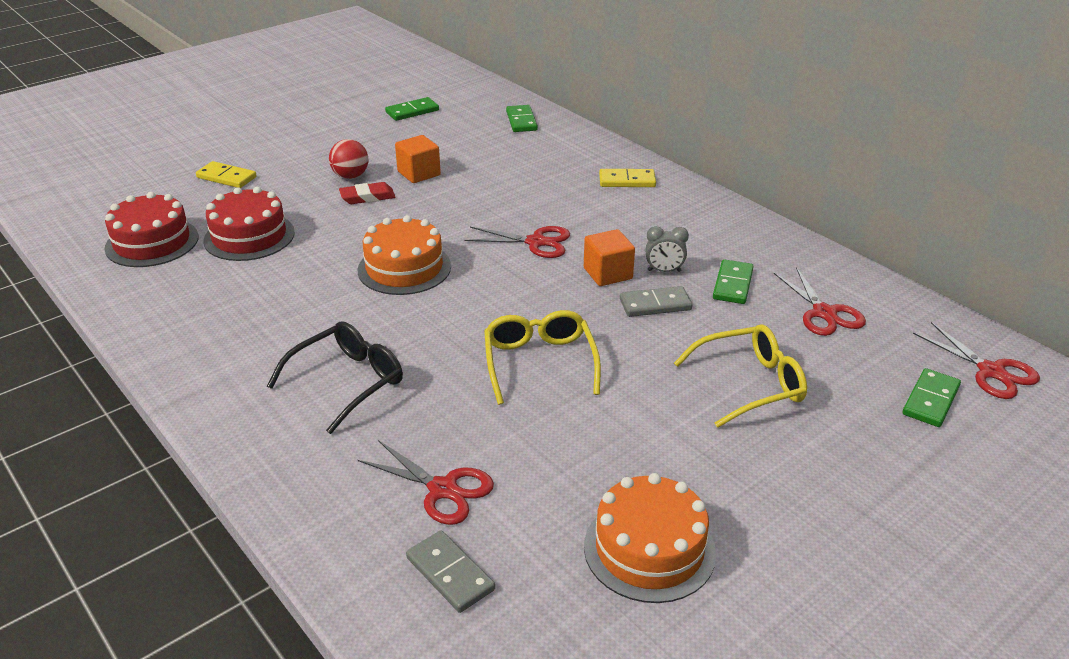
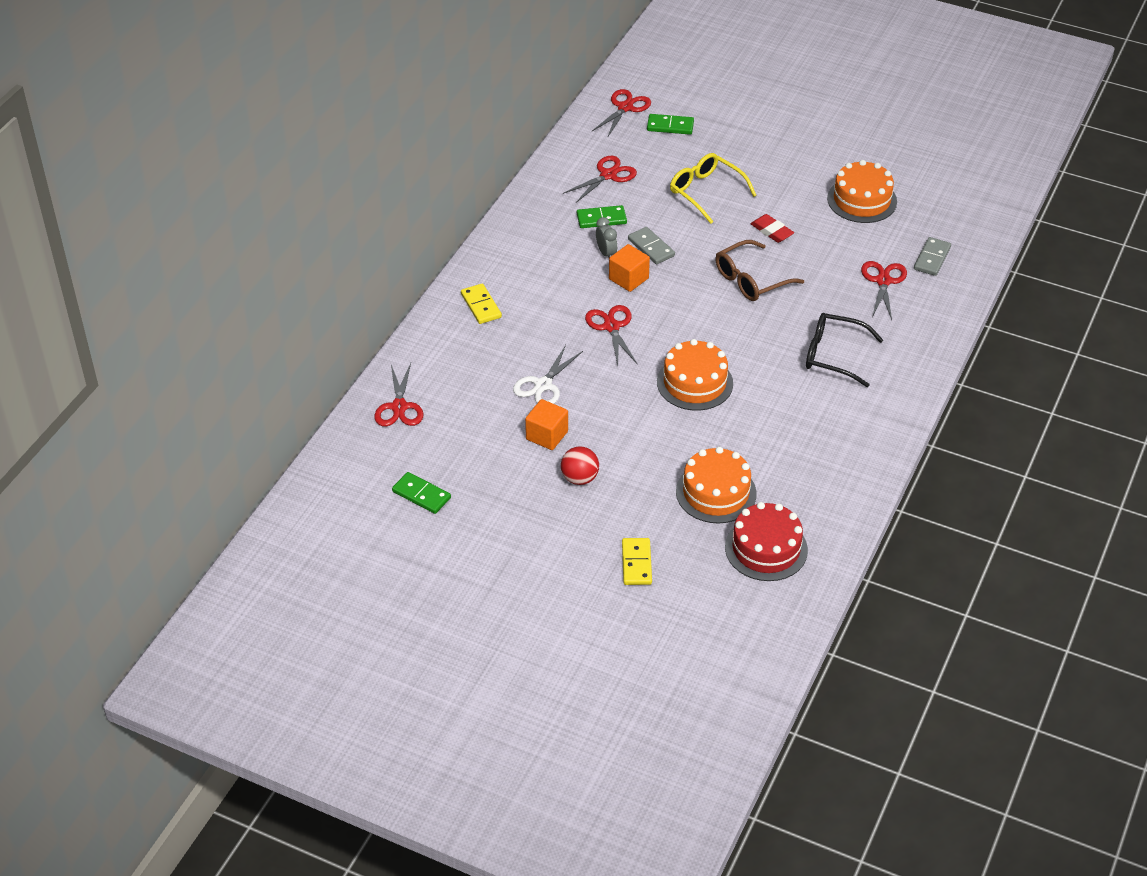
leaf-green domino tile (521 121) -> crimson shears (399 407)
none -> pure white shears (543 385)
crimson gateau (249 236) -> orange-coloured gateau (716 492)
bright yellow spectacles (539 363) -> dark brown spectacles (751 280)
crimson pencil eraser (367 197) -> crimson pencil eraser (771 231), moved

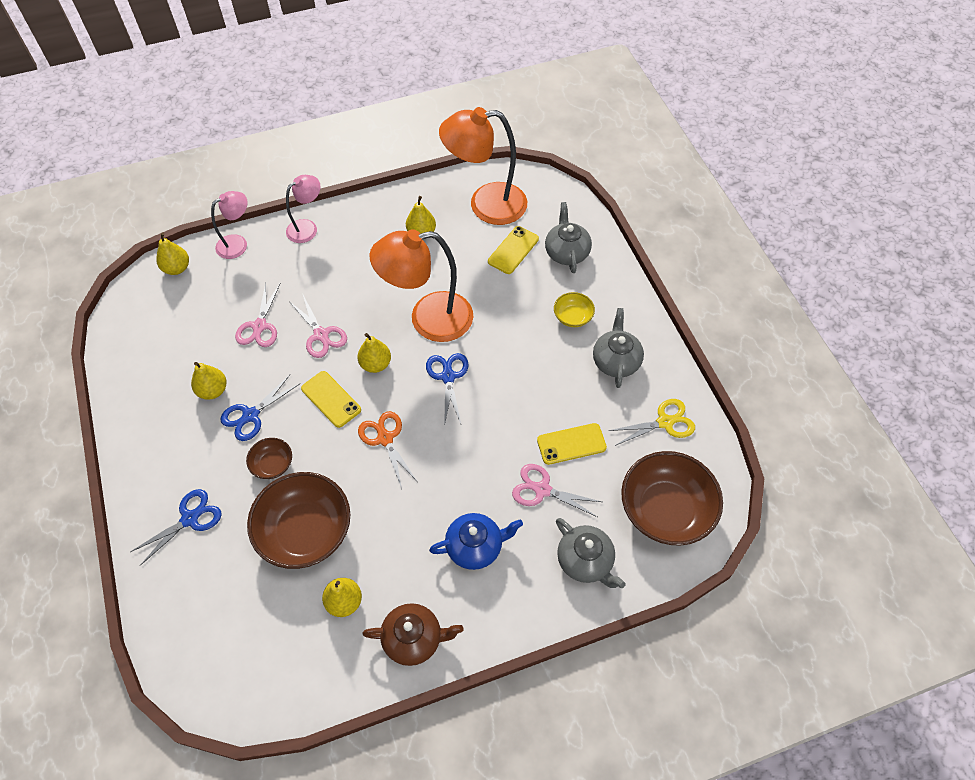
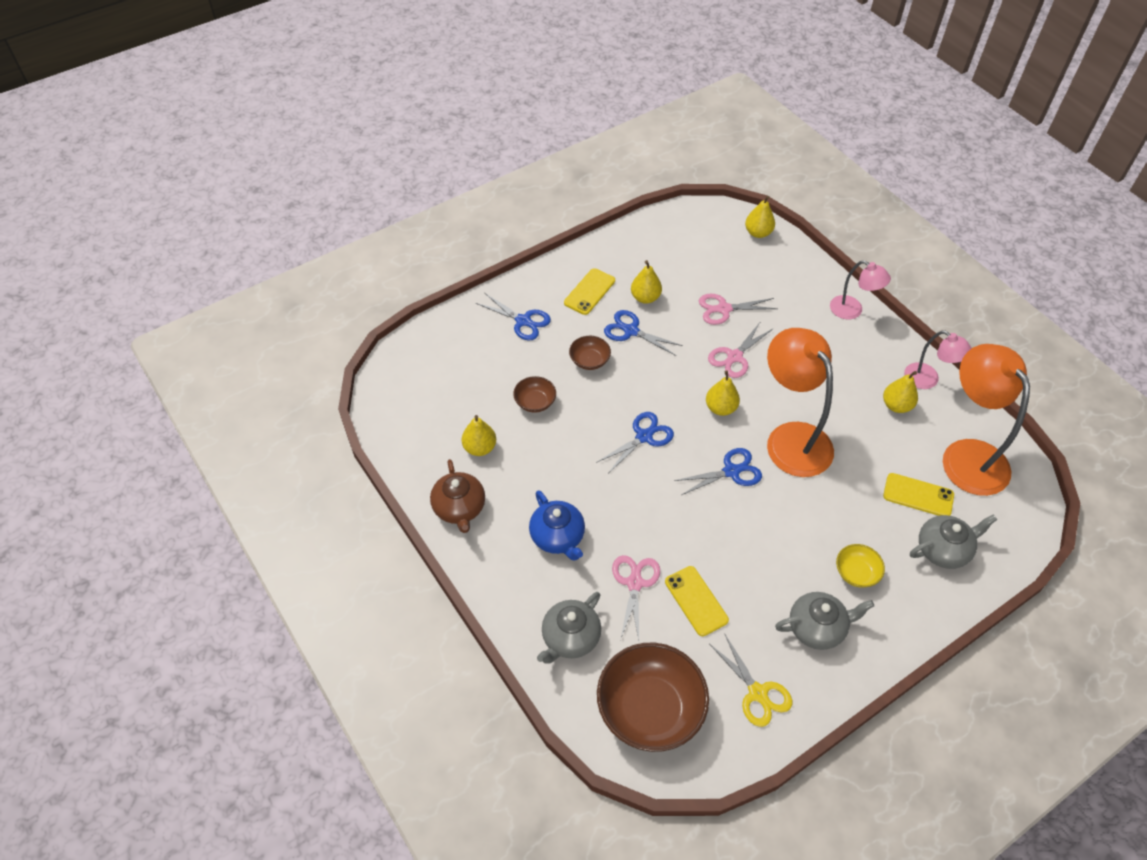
dark brown bowl (305 531) -> dark brown bowl (535 402), x0.47
bright yellow mobile phone (331 399) -> bright yellow mobile phone (589 292), moved
orange-coloured shears (385 438) -> blue shears (644 437)
pink reading lamp (238 243) -> pink reading lamp (928 380), moved

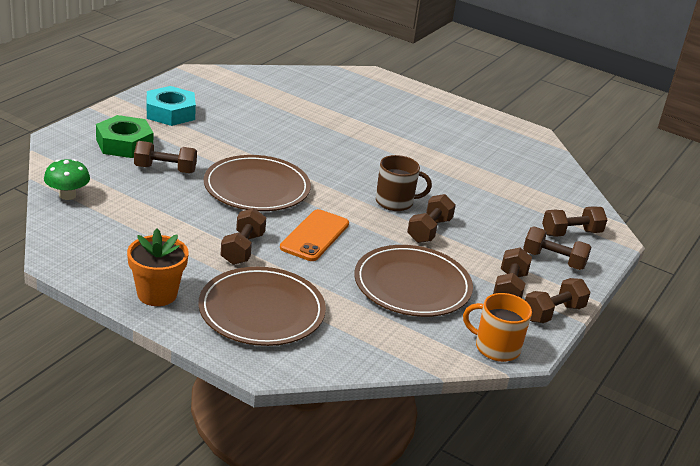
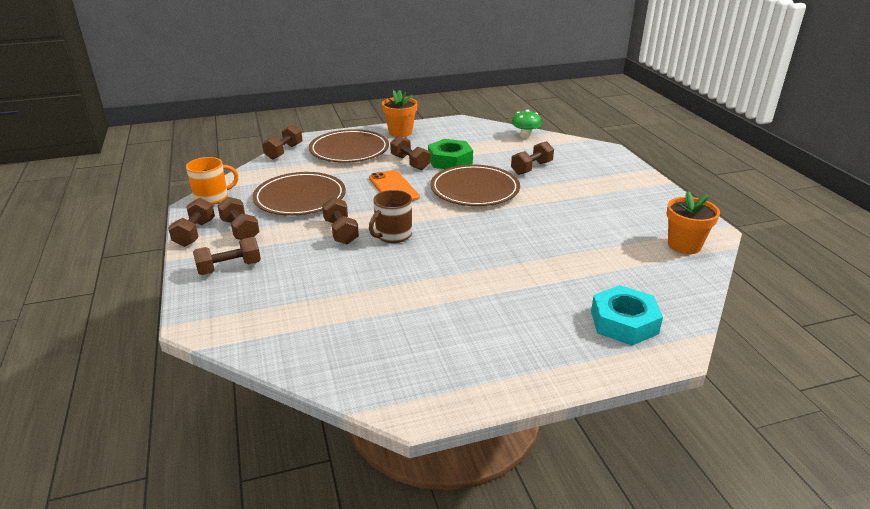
dark brown hand weight (571 233) -> dark brown hand weight (284 151), moved
leaf-green hexagon nut (124 144) -> leaf-green hexagon nut (450 160), moved
aqua hexagon nut (170 113) -> aqua hexagon nut (624 322), moved
none -> orange-coloured flower pot (684 245)

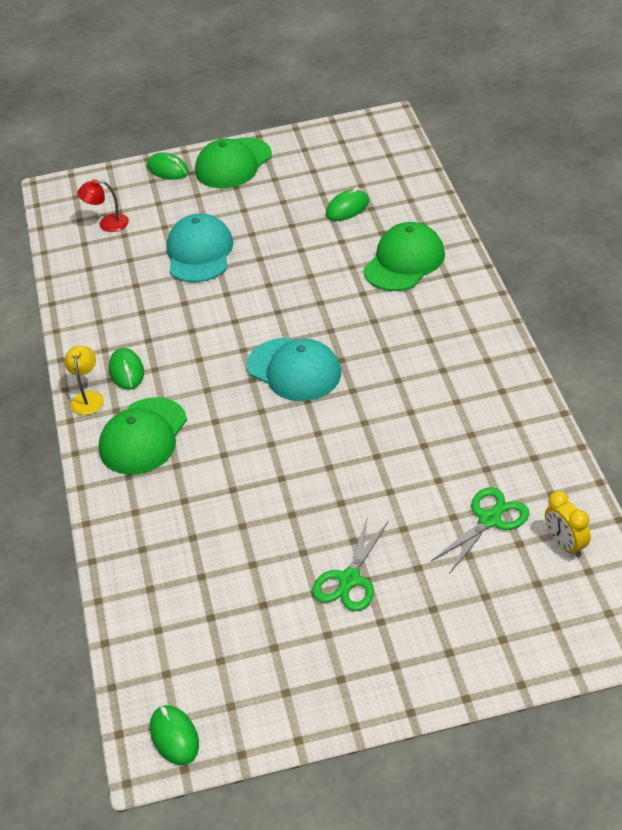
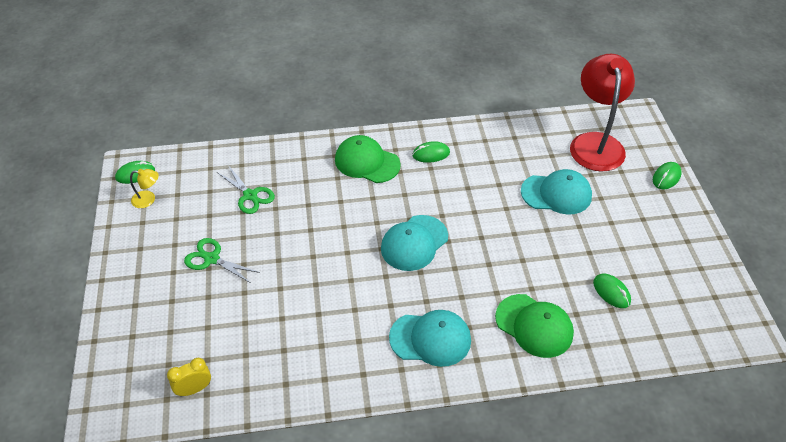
bright yellow reading lamp (87 398) -> bright yellow reading lamp (148 199), moved
leaf-green shears (489 520) -> leaf-green shears (250 195), moved
none -> aqua cap (430 339)
crimson reading lamp (107 223) -> crimson reading lamp (595 143), x2.45
leaf-green cap (233 164) -> none

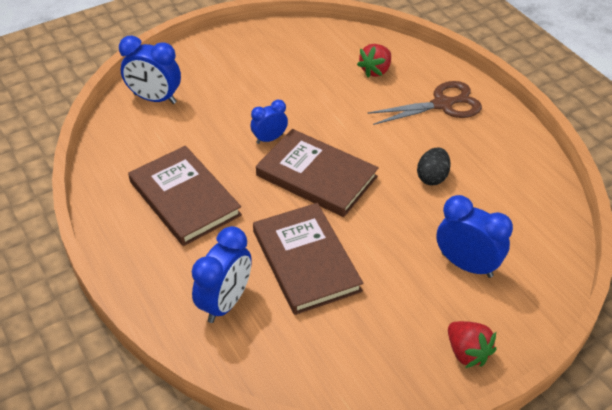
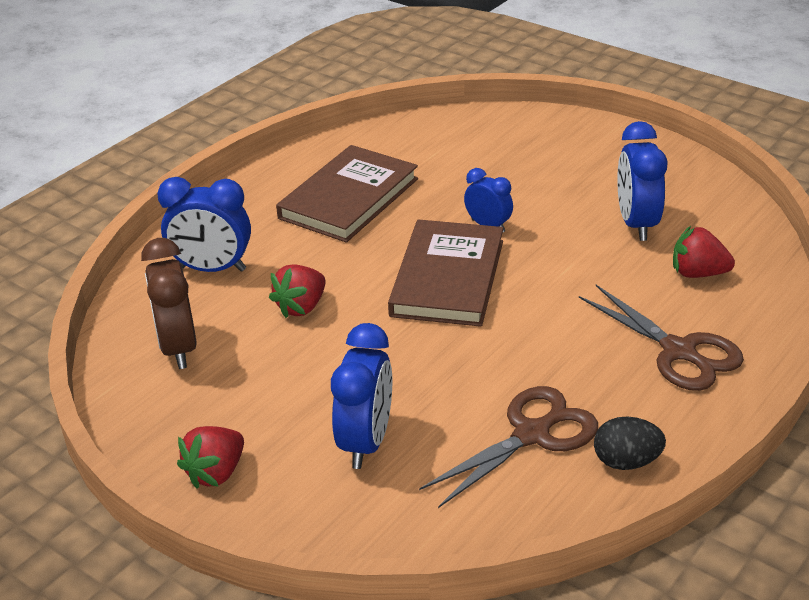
none -> dark brown alarm clock (178 348)
dark brown hardback (306 261) -> crimson toy strawberry (301 307)
none -> dark brown shears (531 435)
ebony toy egg (432 177) -> ebony toy egg (626 462), moved
blue alarm clock (155 99) -> blue alarm clock (636 224), moved

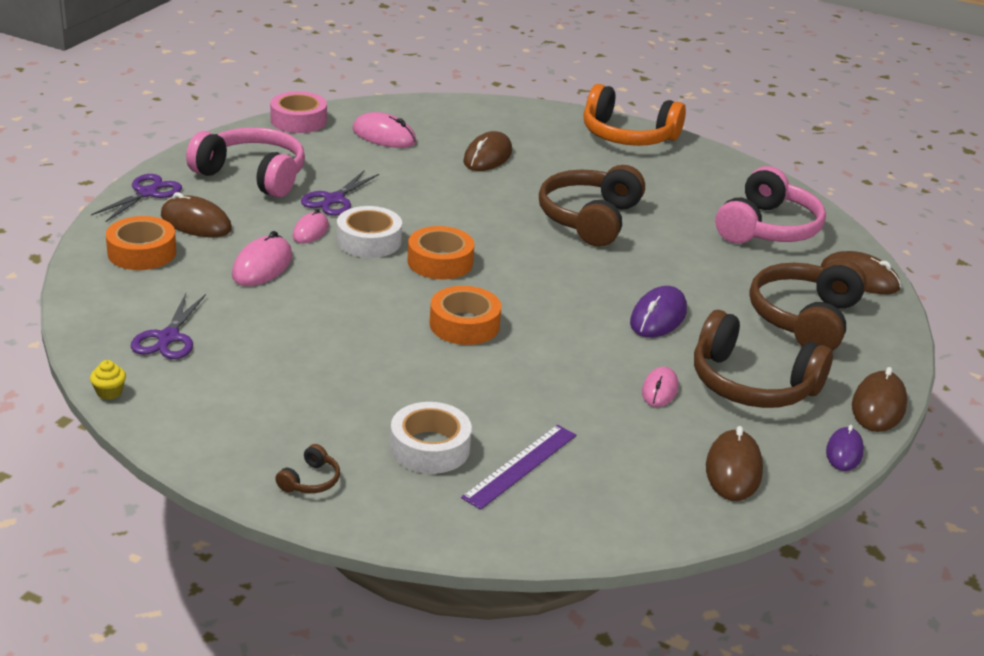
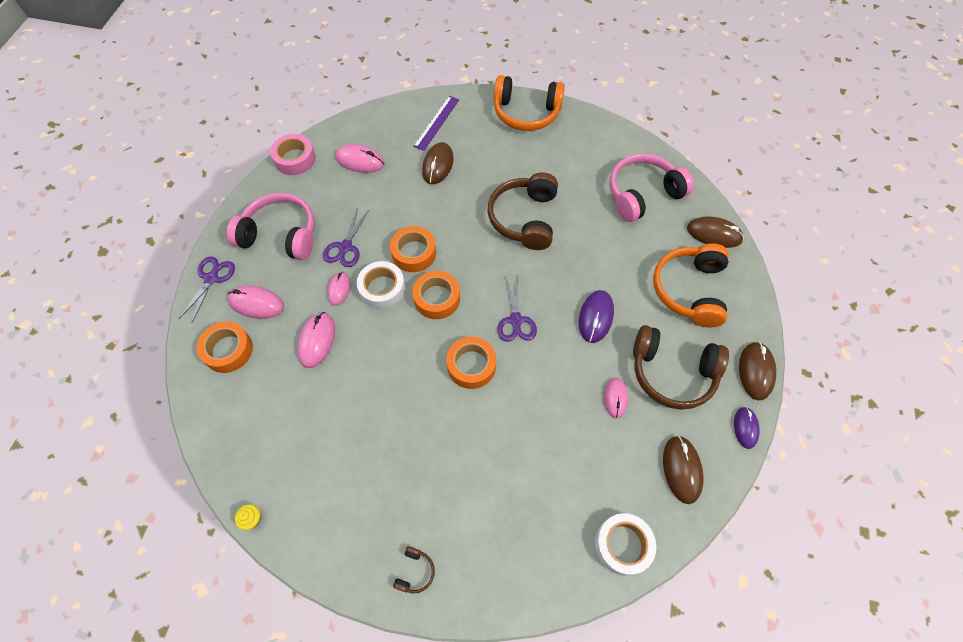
dark brown computer mouse (196 223) -> pink computer mouse (256 303)
none -> orange-coloured sticky tape (414 253)
violet measuring stick (520 466) -> violet measuring stick (437 122), moved
violet shears (168 337) -> violet shears (516 320), moved
pure white sticky tape (430 448) -> pure white sticky tape (622 545), moved
pink headset (767 228) -> pink headset (642 194), 135 degrees counterclockwise
dark brown headset (805 319) -> orange-coloured headset (689 290)

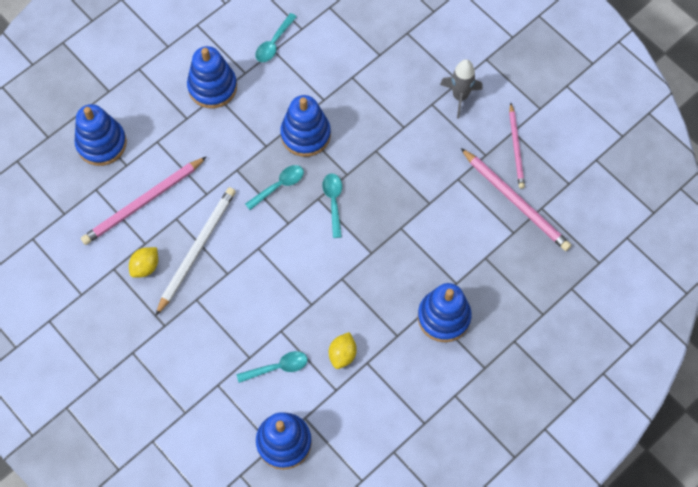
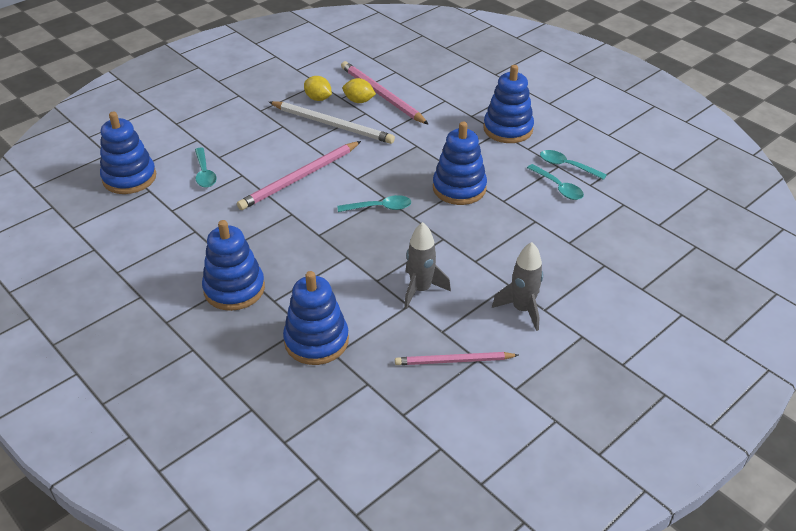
pink wooden pencil (516 201) -> pink wooden pencil (299 178), moved
blue ring stacker (101 143) -> blue ring stacker (316 341), moved
bright yellow toy lemon (342 354) -> bright yellow toy lemon (359 101), moved
none -> ash-grey rocket (420 289)
aqua spoon (279 186) -> aqua spoon (558 187), moved

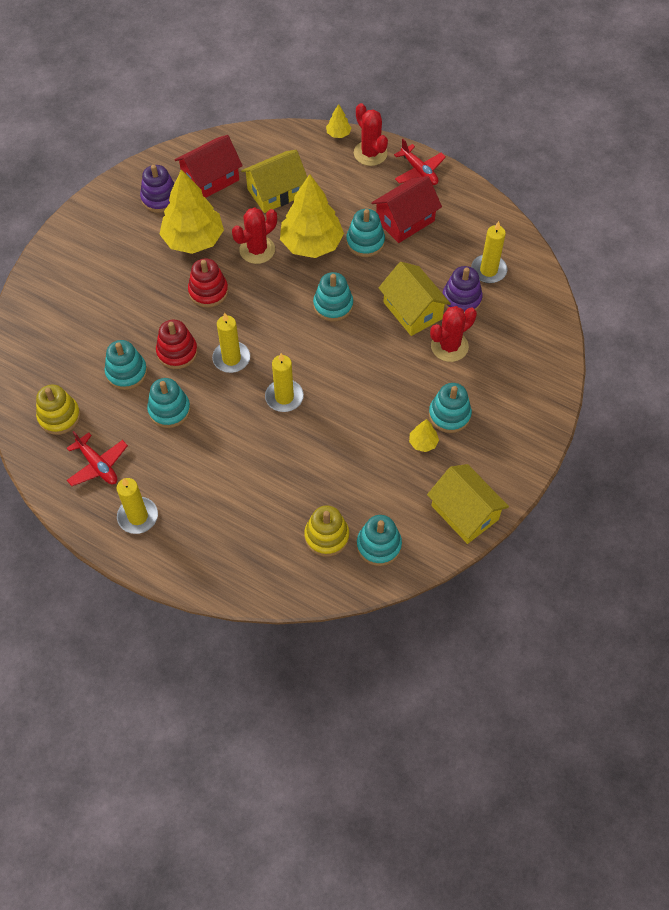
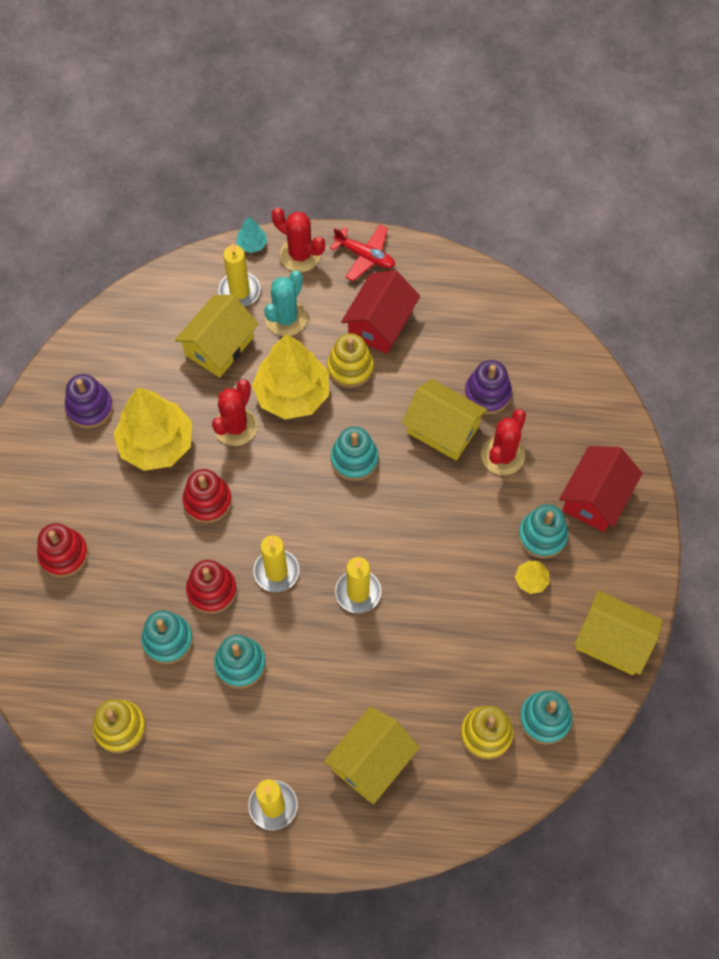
none -> crimson ring stacker (64 554)
bright yellow pillar candle (488 270) -> bright yellow pillar candle (239 291), moved
bright yellow toy tree (338 134) -> aqua toy tree (252 244)
none -> aqua saguaro cactus (286 318)
none -> bright yellow cottage (371 761)
aqua ring stacker (365 242) -> bright yellow ring stacker (350 367)
crimson cottage (210 179) -> crimson cottage (595 498), moved
crimson plane (98 465) -> none

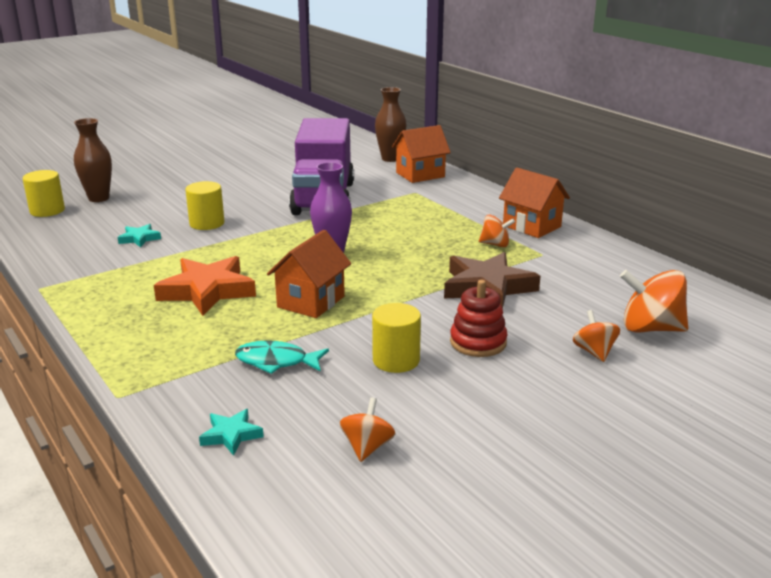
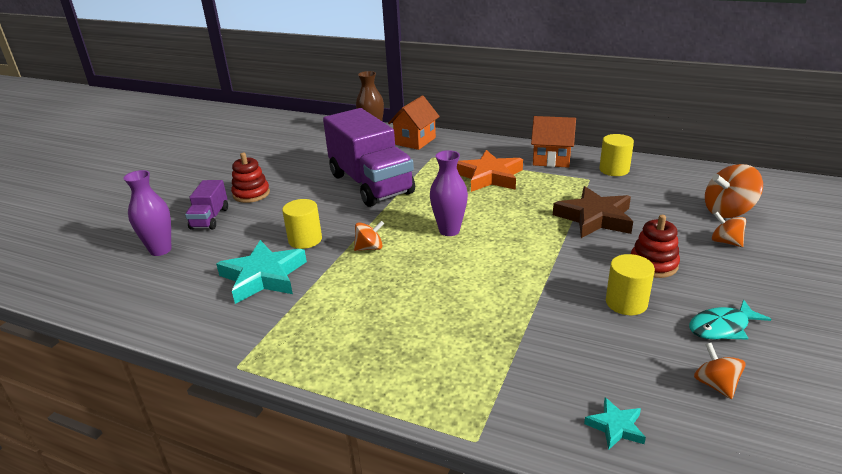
dark brown vase (99 198) -> violet vase (160 250)
none -> violet toy truck (210 218)
aqua star shape (139 238) -> aqua star shape (263 276), x2.08
none -> crimson ring stacker (251 194)
orange-coloured spinning top (495 244) -> orange-coloured spinning top (369 248), moved
orange-coloured star shape (207 291) -> orange-coloured star shape (489 176), moved
bright yellow cylinder (47 211) -> bright yellow cylinder (614 170), moved
aqua toy fish (276 362) -> aqua toy fish (722 327), moved
orange-coloured cottage (311 302) -> none

